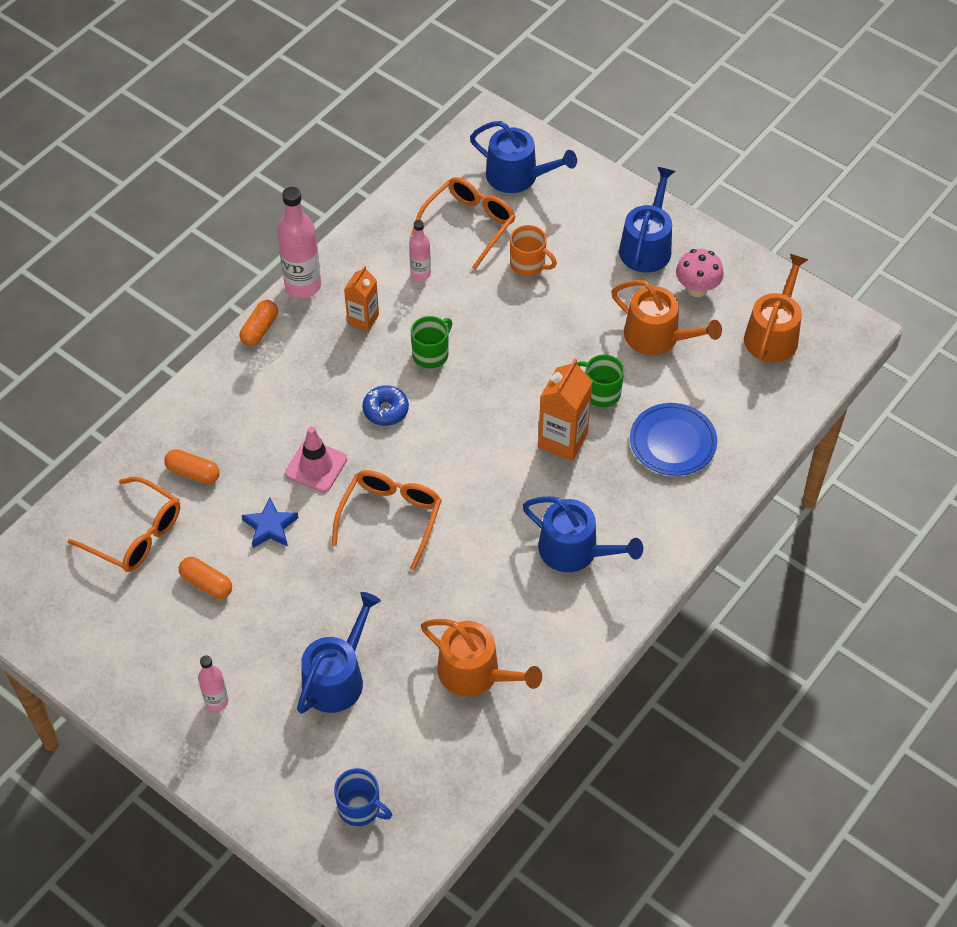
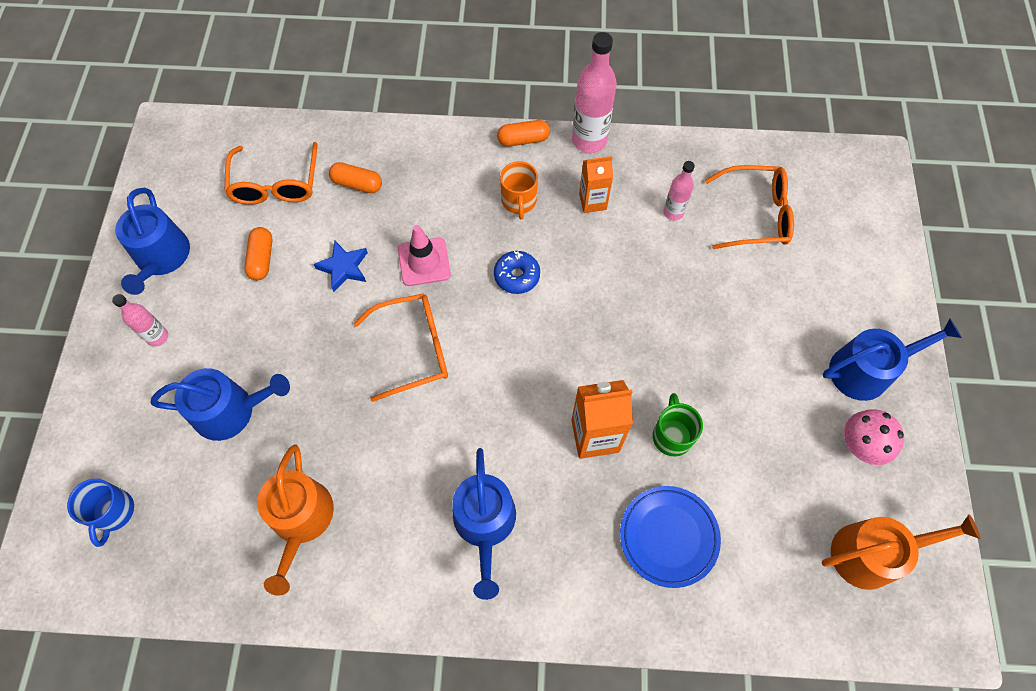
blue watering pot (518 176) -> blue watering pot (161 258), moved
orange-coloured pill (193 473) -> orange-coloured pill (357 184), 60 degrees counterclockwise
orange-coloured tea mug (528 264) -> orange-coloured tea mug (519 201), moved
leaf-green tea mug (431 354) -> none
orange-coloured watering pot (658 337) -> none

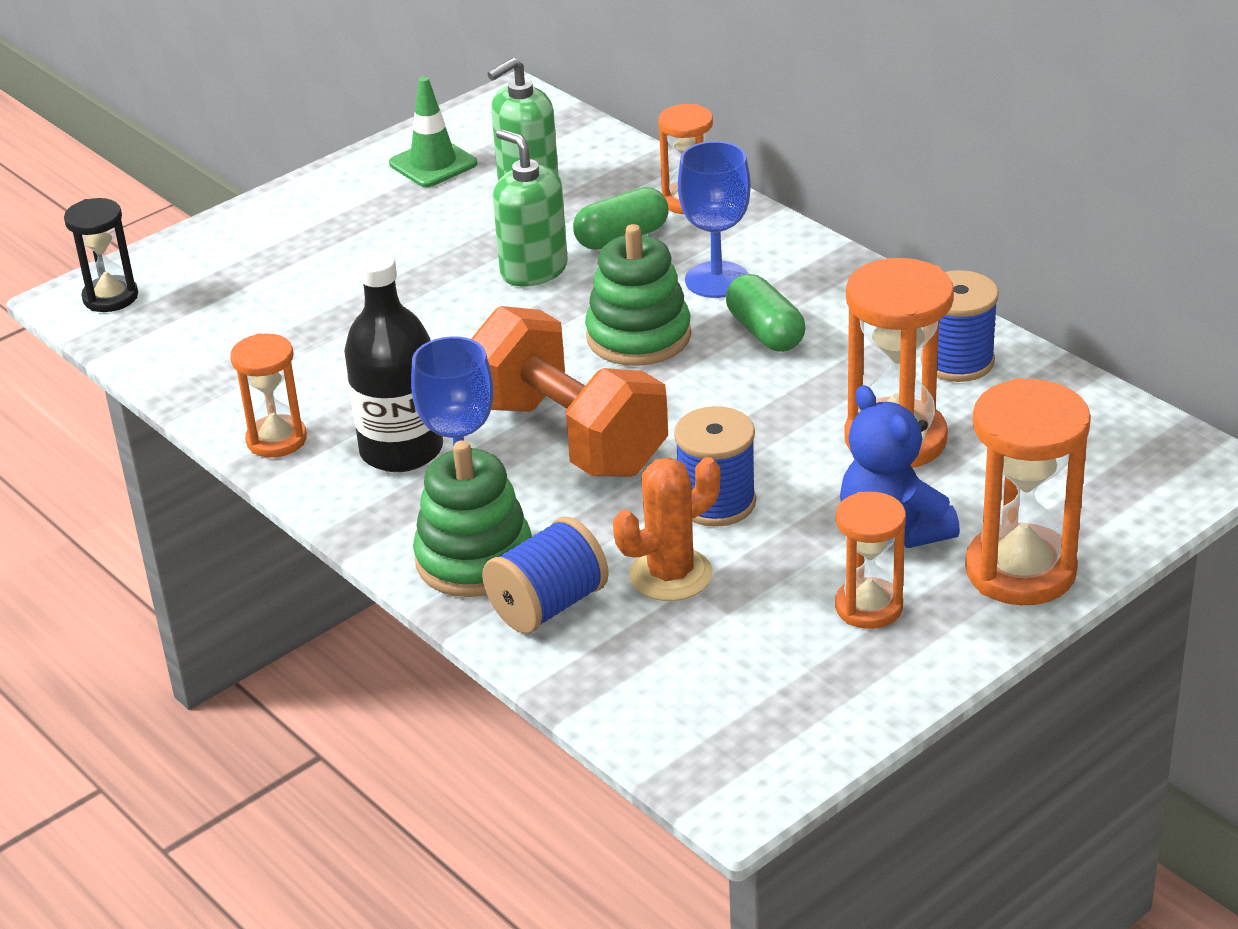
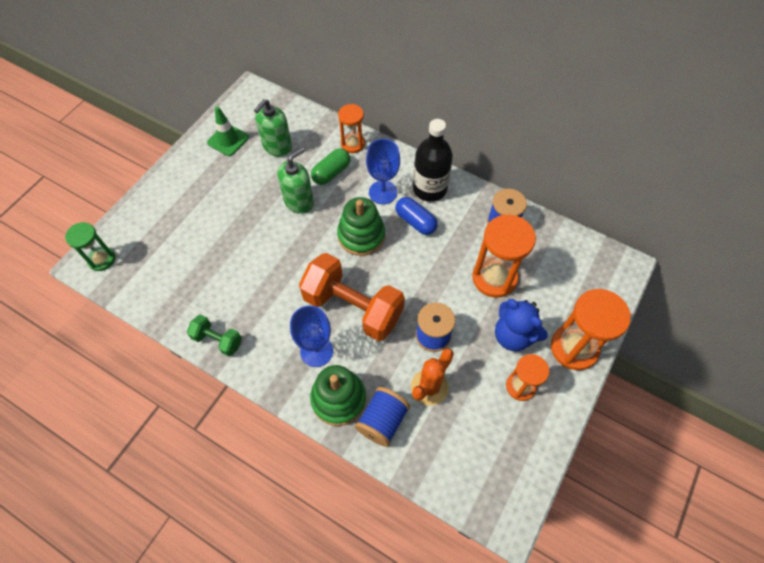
ebony hourglass (110 297) -> leaf-green hourglass (102 259)
orange-coloured hourglass (276 440) -> leaf-green hand weight (218 340)
leaf-green pump bottle (533 270) -> leaf-green pump bottle (299 201), 105 degrees clockwise
leaf-green pill (765 332) -> blue pill (415 221)
ebony bottle (401 450) -> ebony bottle (429 189), moved

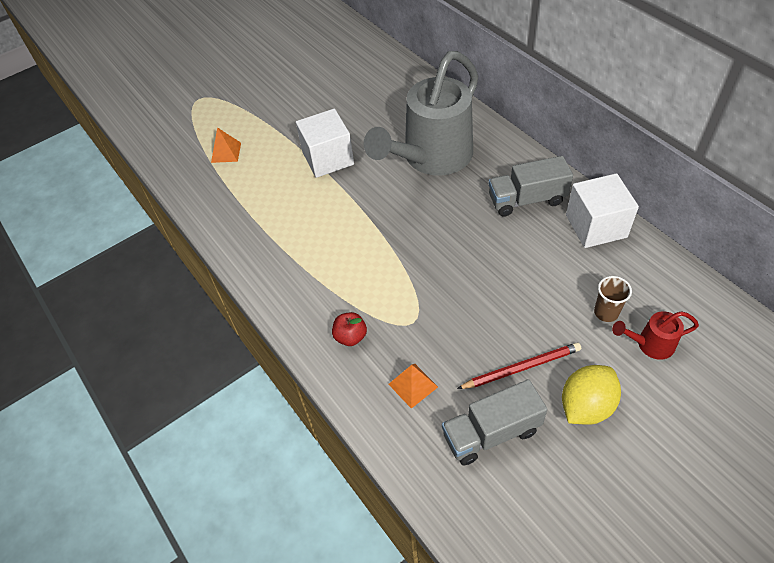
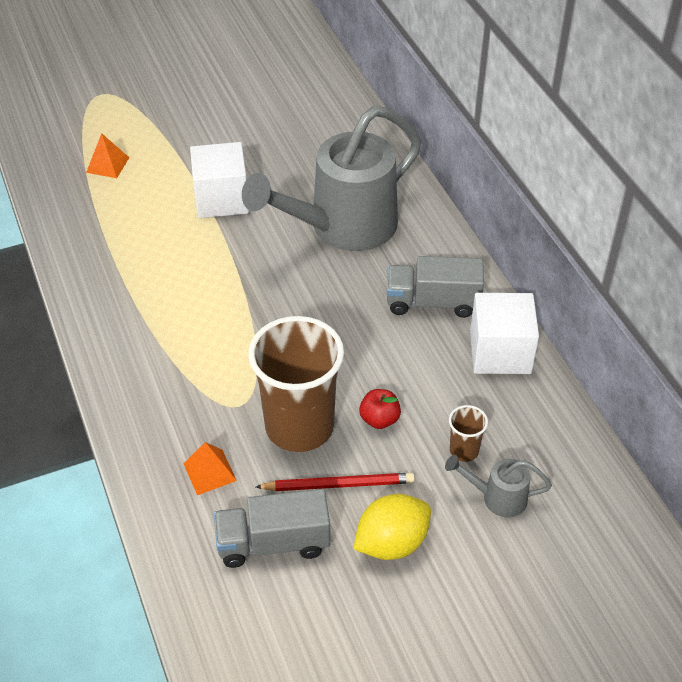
none -> dark brown cup (299 426)
crimson apple fruit (350 337) -> crimson apple fruit (379 419), moved
crimson watering pot (650 344) -> ash-grey watering pot (497 497)

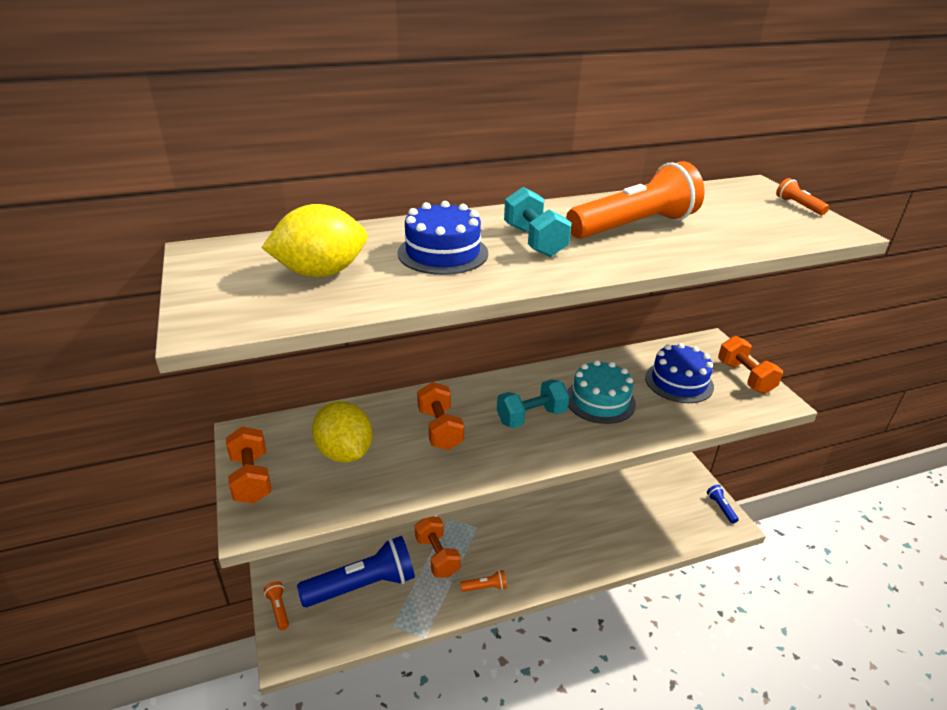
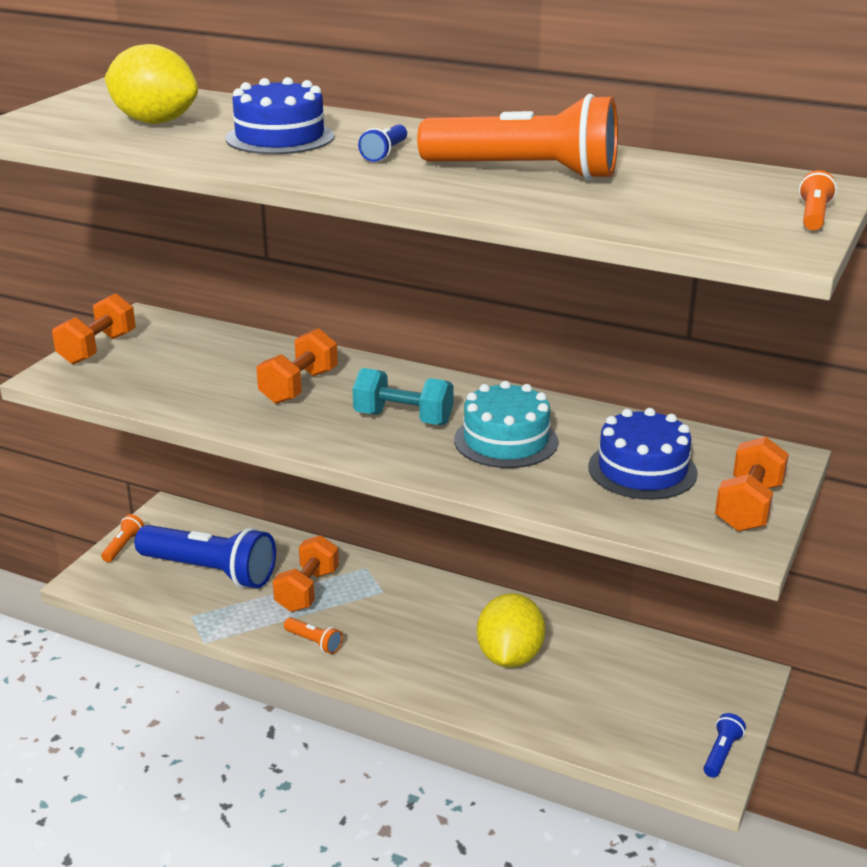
aqua hand weight (534 241) -> blue flashlight (385 153)
bright yellow toy lemon (344 452) -> bright yellow toy lemon (509 657), moved

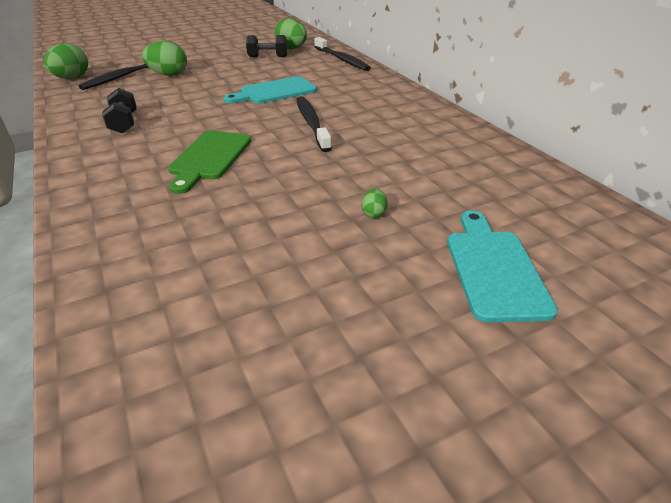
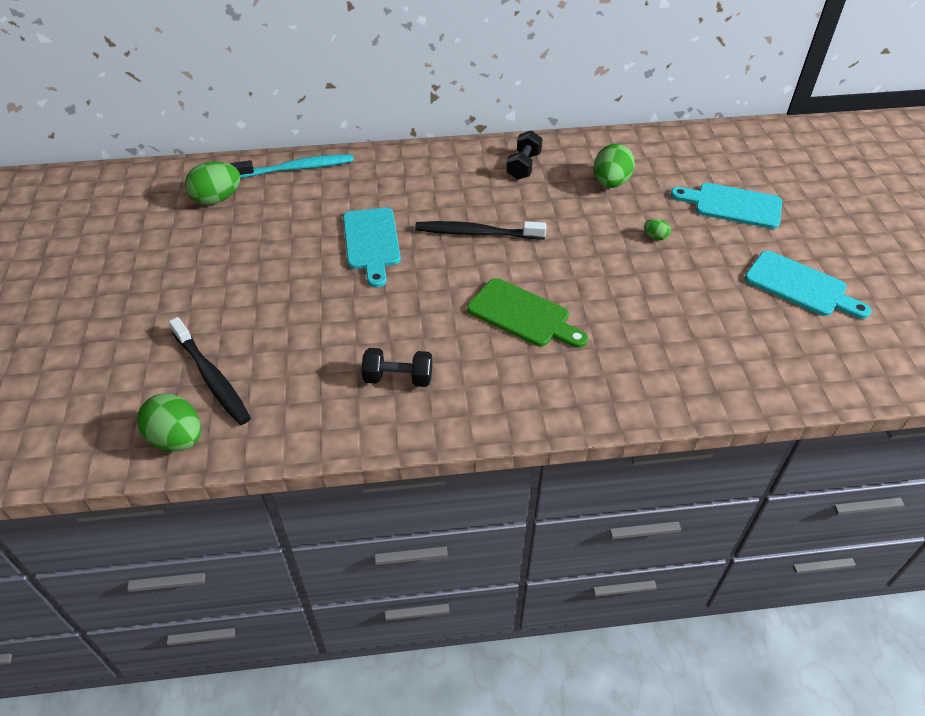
ebony dental brush (342 59) -> aqua dental brush (297 168)
ebony hand weight (267 57) -> ebony hand weight (523 166), moved
leaf-green toy egg (168 75) -> leaf-green toy egg (610 183), moved
none -> aqua bread board (800 286)

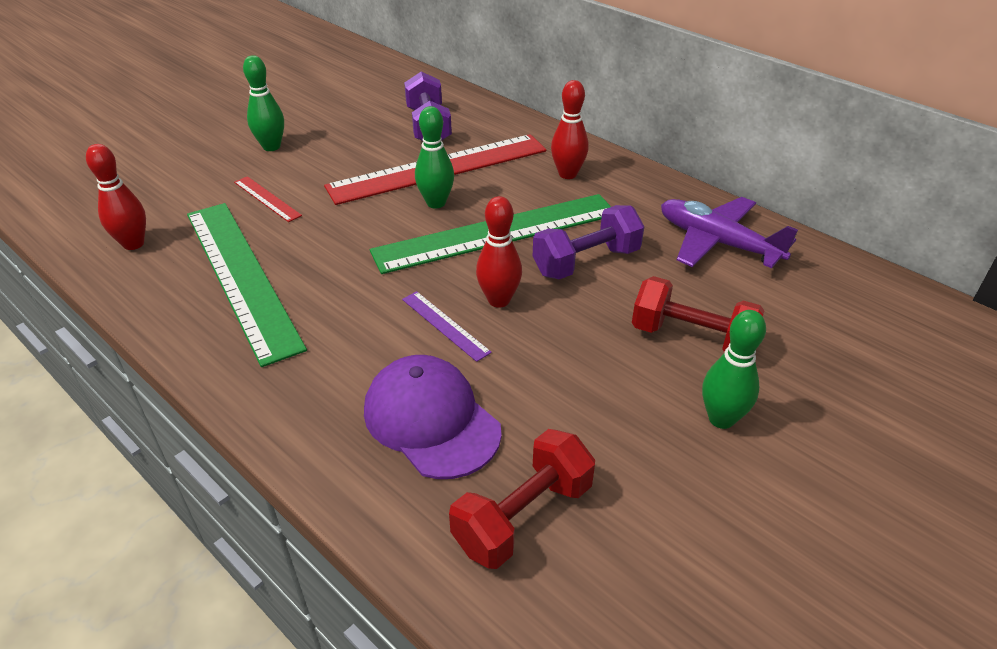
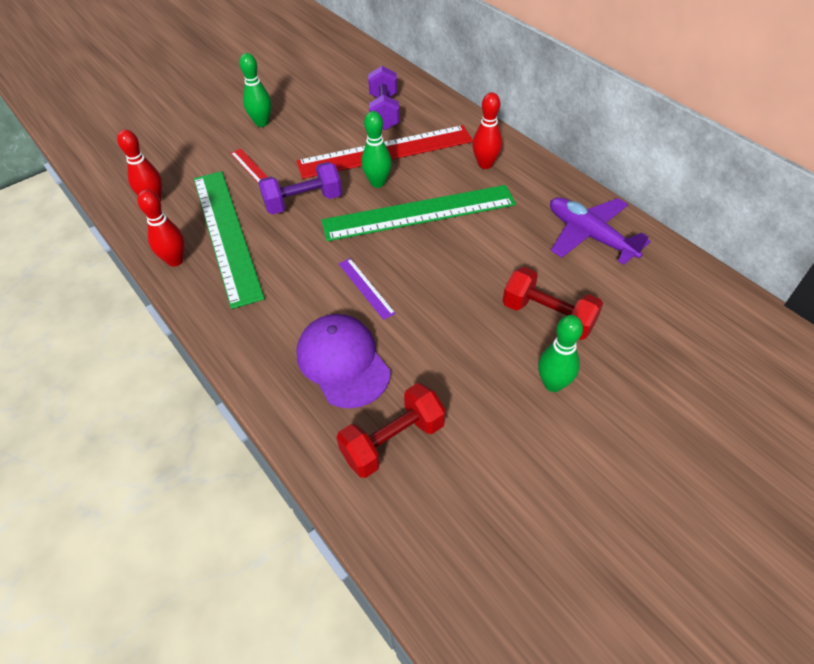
crimson bowling pin (499 300) -> crimson bowling pin (175 260), moved
violet hand weight (586 262) -> violet hand weight (303 202), moved

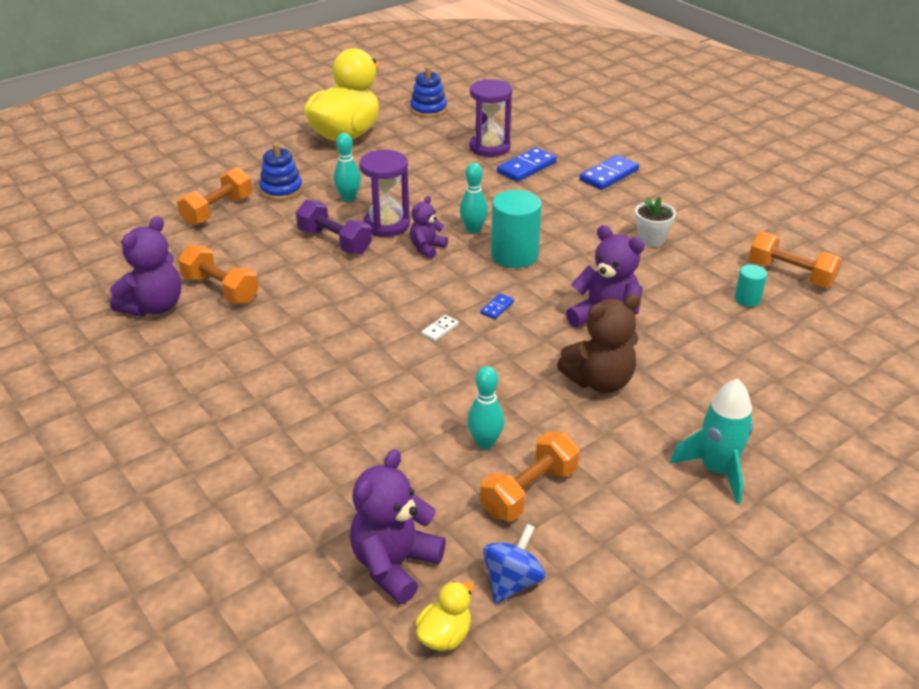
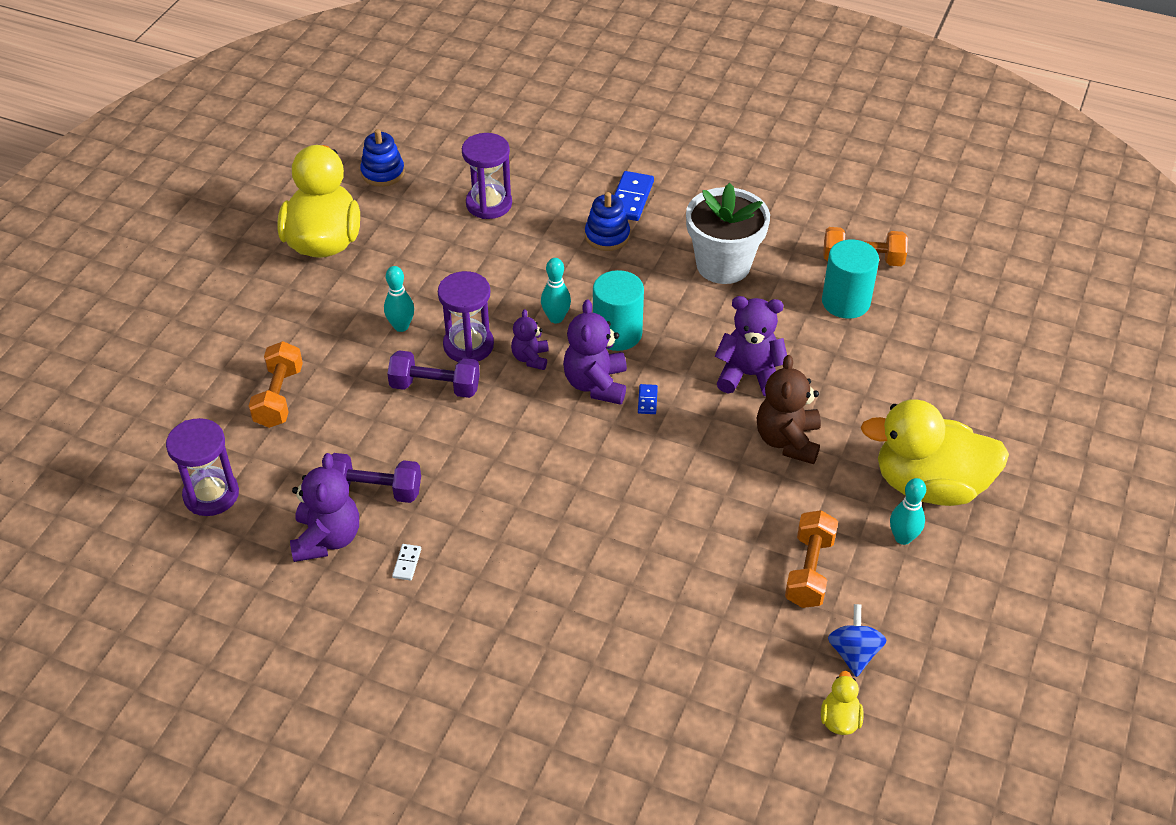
none -> violet hourglass (211 495)
orange-coloured hand weight (220 289) -> violet hand weight (374 490)
pure white domino tile (440 330) -> pure white domino tile (407 563), moved
violet teddy bear (395 565) -> violet teddy bear (596 384), moved
blue ring stacker (281 190) -> blue ring stacker (607 236), moved
pure white flower pot (651 239) -> pure white flower pot (723 265), x2.02
dark brown teddy bear (599 381) -> dark brown teddy bear (787 441), 150 degrees clockwise
aqua cylinder (747 299) -> aqua cylinder (845 302), x1.94
aqua rocket (716 470) -> bright yellow duck (929 485)
aqua bowling pin (485 443) -> aqua bowling pin (903 538), moved
blue domino tile (526 167) -> none

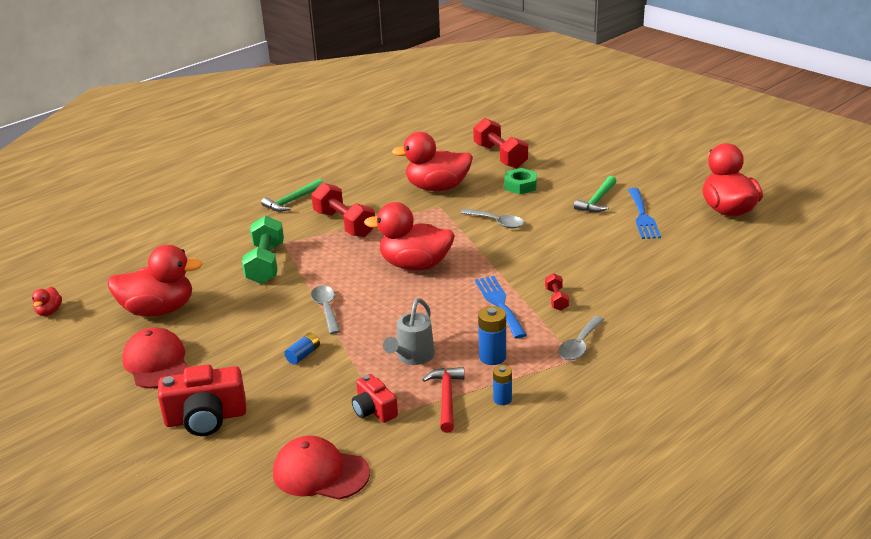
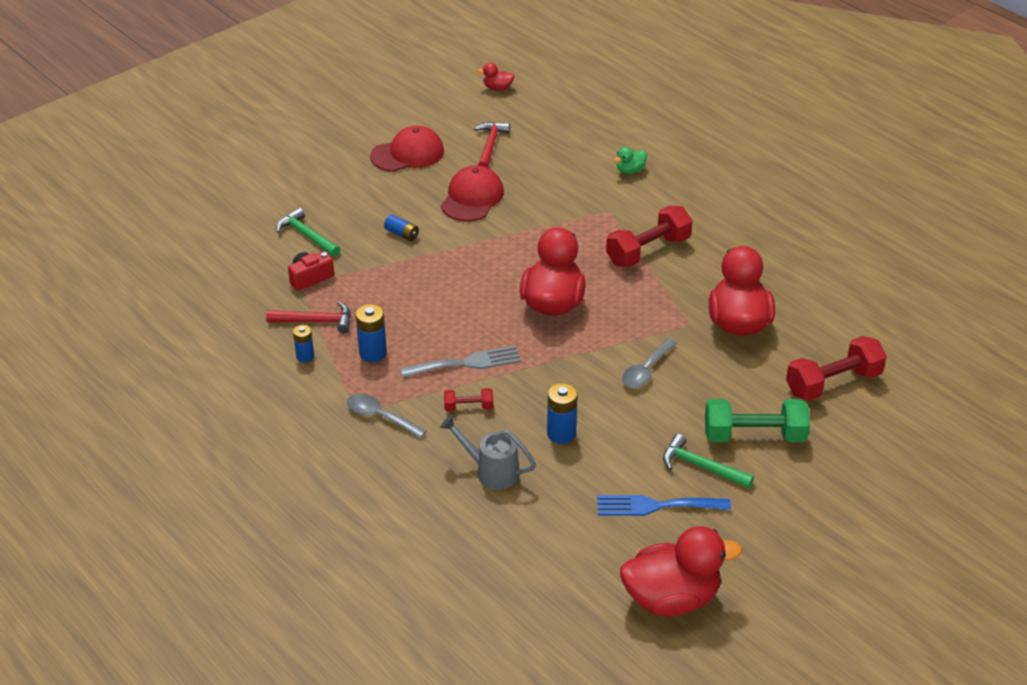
leaf-green carpenter's hammer (292 201) -> leaf-green carpenter's hammer (307 235), moved
blue dinner fork (499 304) -> ash-grey dinner fork (466 363)
ash-grey watering pot (412 357) -> ash-grey watering pot (491 471), moved
crimson cap (320 473) -> crimson cap (472 198), moved
crimson duck (158 310) -> crimson carpenter's hammer (490 145)
none -> blue AA battery (561 433)
none -> leaf-green duck (630 170)
leaf-green hand weight (265 264) -> leaf-green hand weight (754 436), moved
crimson camera (206 418) -> none
ash-grey spoon (326 309) -> none
leaf-green hexagon nut (520 185) -> none

